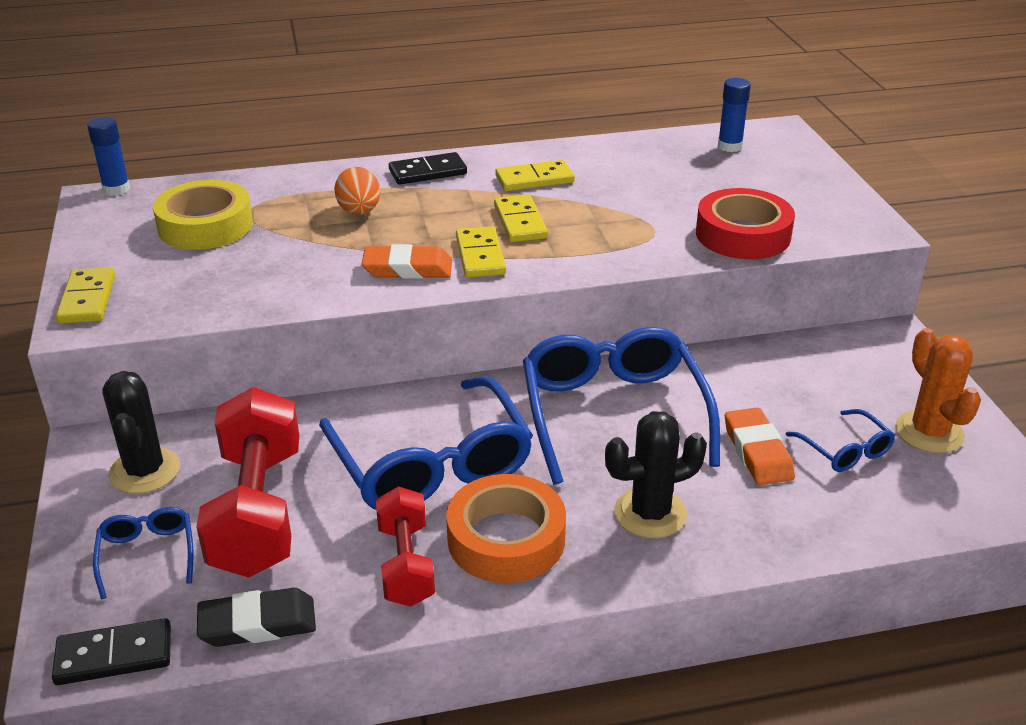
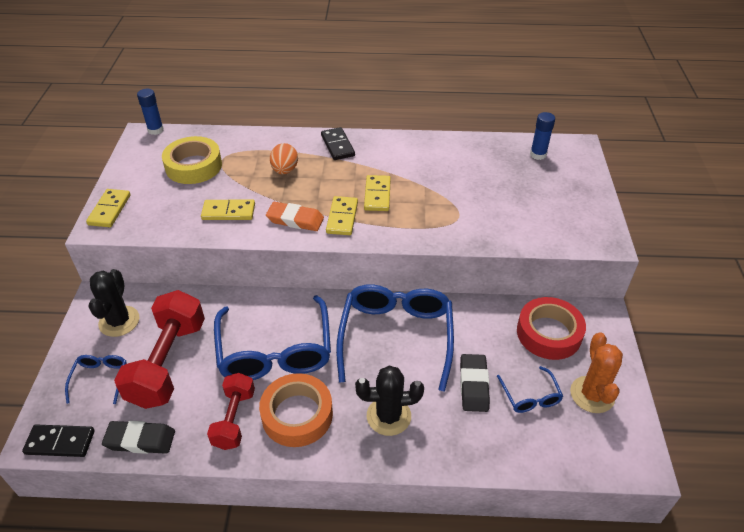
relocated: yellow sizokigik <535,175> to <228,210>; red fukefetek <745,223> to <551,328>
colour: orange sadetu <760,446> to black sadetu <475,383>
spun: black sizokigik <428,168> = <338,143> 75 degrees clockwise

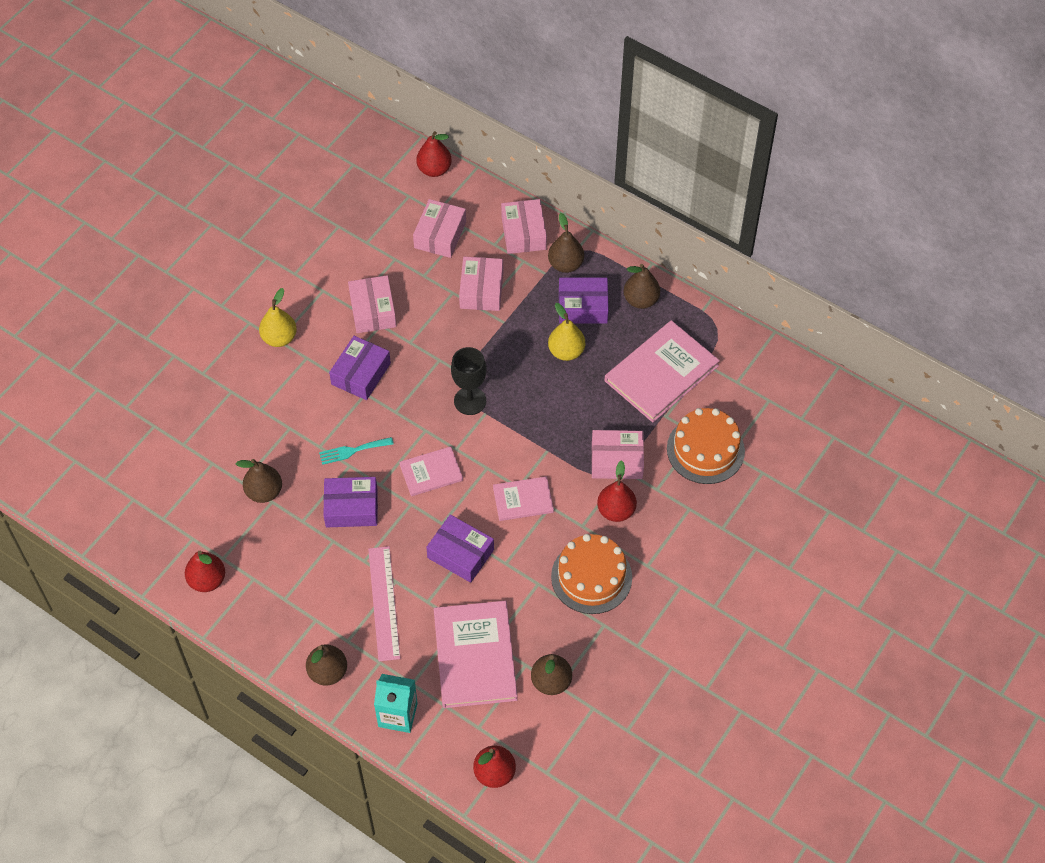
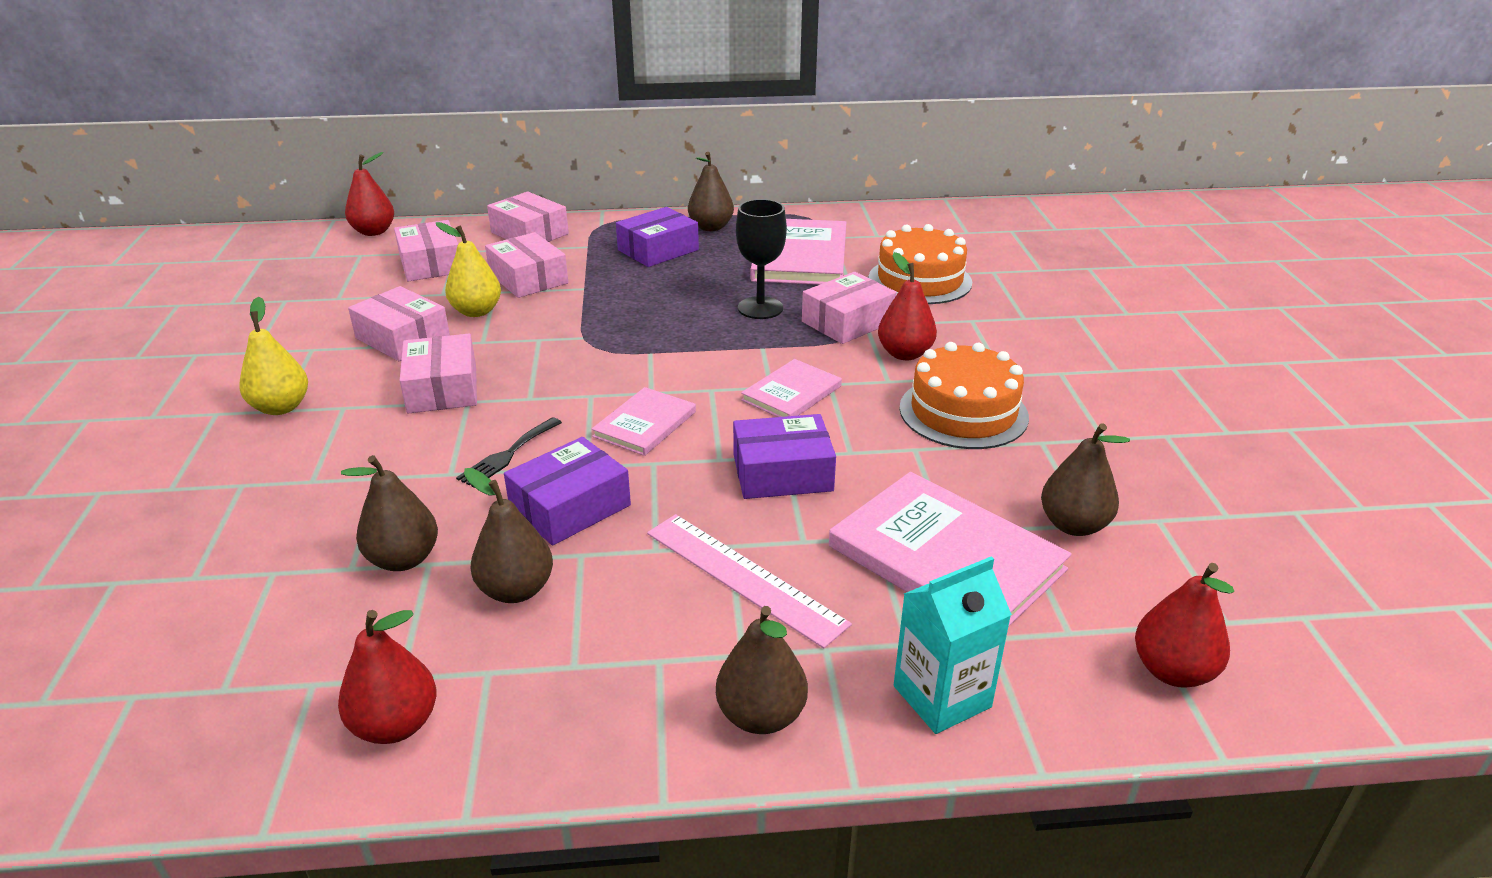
relocated: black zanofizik <468,381> to <761,259>; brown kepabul <566,243> to <508,535>; yellow kepabul <566,332> to <468,269>
colour: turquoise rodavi <356,451> to black rodavi <509,452>; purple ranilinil <360,368> to pink ranilinil <438,374>

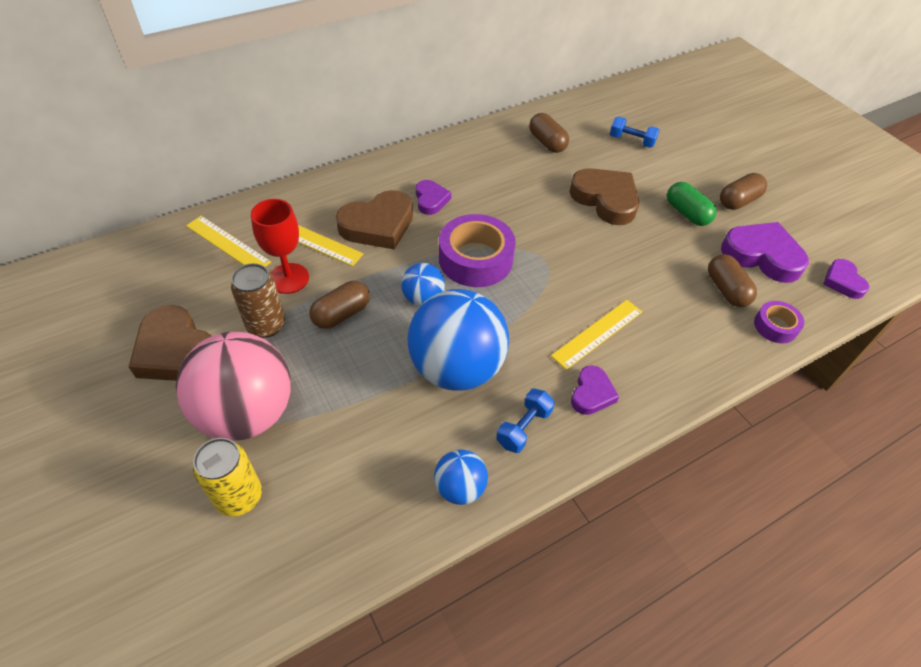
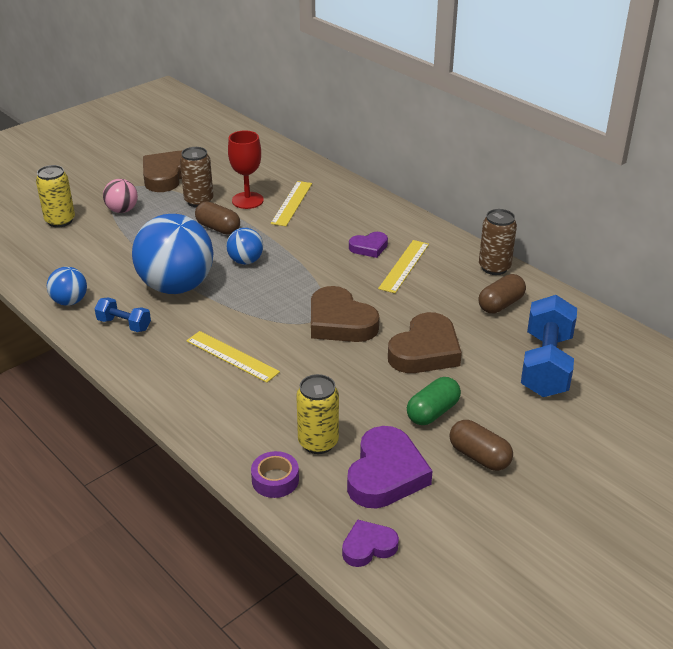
missing: purple fukefetek <477,250>; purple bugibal <595,390>
appeared: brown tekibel <498,242>
relocated: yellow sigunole <228,241> to <403,266>; brown bugibal <374,220> to <345,314>
exchanged: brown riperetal <732,280> to yellow tekibel <317,414>
size: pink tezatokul <233,386> = <120,196> x0.48; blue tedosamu <635,132> = <549,346> x1.95

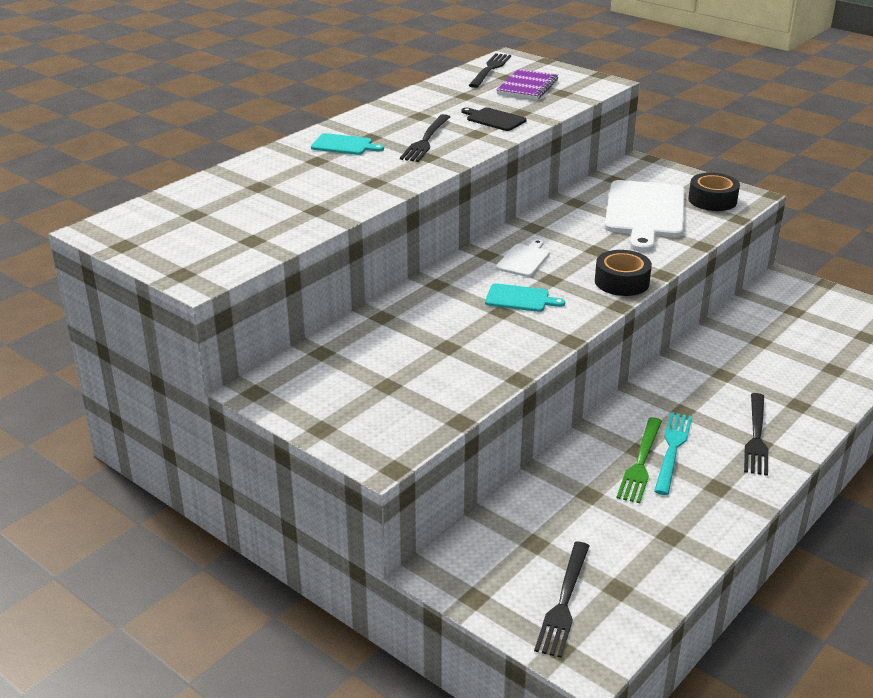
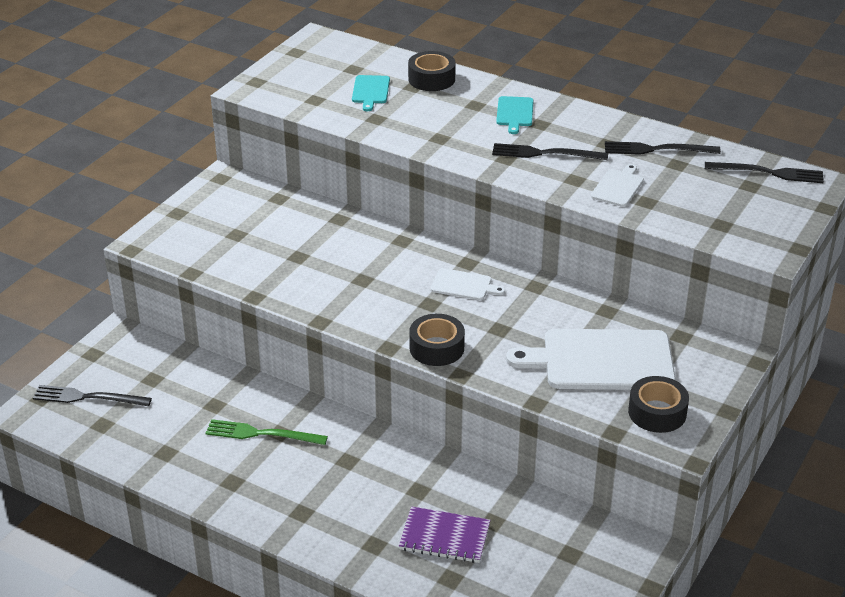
missing: turquoise rodavi <673,453>
appeared: black fukefetek <432,71>
relocated: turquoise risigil <525,297> to <371,93>; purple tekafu <527,84> to <444,535>; black rodavi <756,434> to <663,148>
colour: black risigil <493,119> to white risigil <617,185>

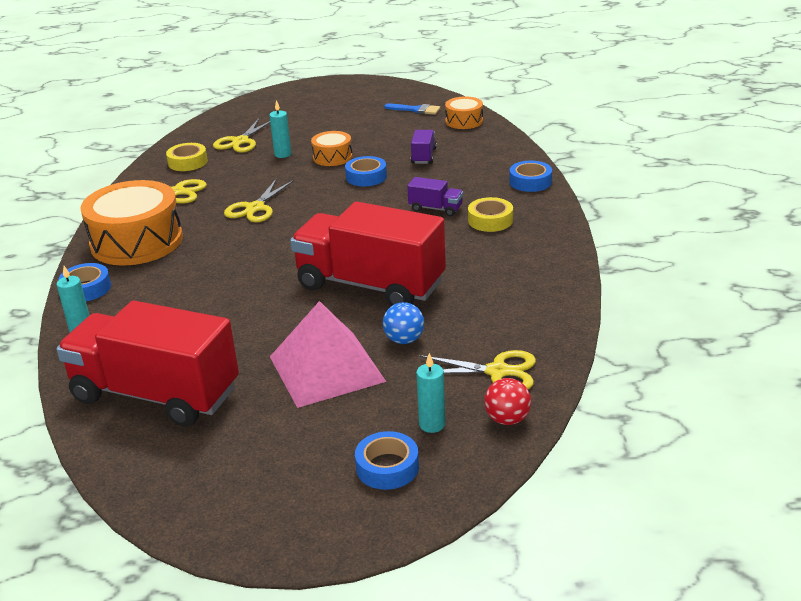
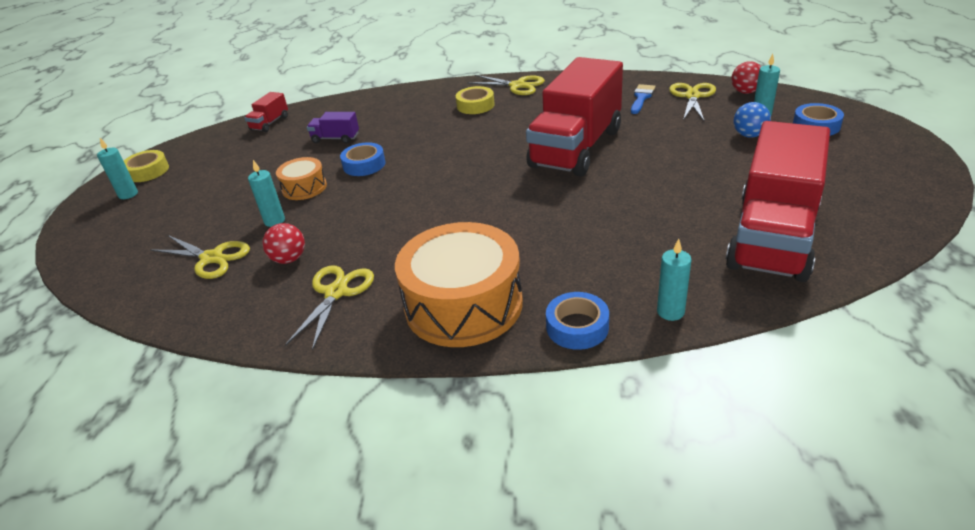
missing: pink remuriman <328,354>; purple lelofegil <435,196>; blue fukefetek <530,176>
appeared: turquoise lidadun <117,168>; red tezatokul <283,243>
relocated: yellow fukefetek <187,157> to <146,166>; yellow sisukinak <259,200> to <506,85>; blue tezatokul <403,323> to <752,120>; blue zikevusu <412,109> to <643,99>
exchanged: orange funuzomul <464,112> to red lelofegil <266,112>

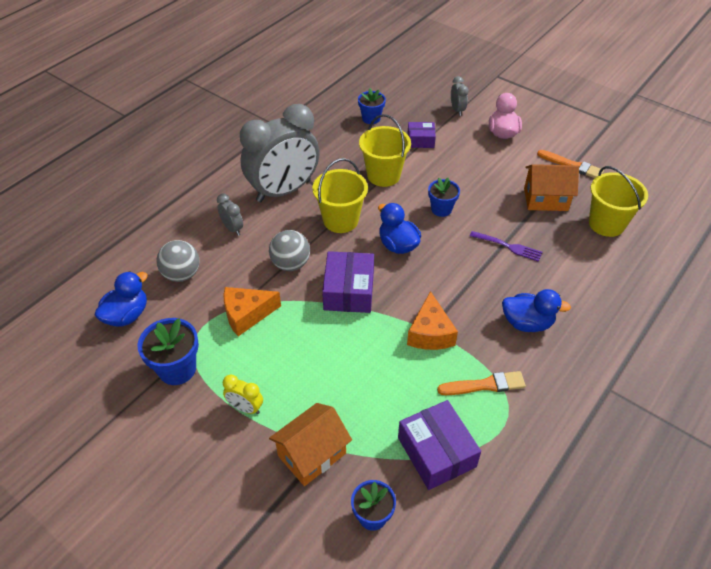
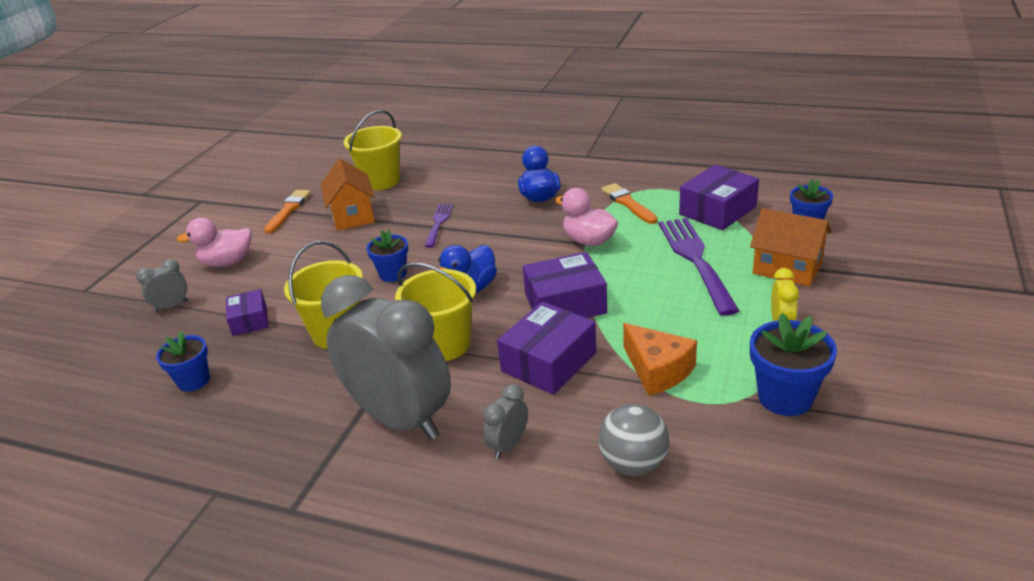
missing: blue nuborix <121,299>
appeared: purple rodavi <699,267>
exchanged: grey tezatokul <289,250> to purple ranilinil <546,348>; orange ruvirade <432,320> to pink nuborix <586,217>

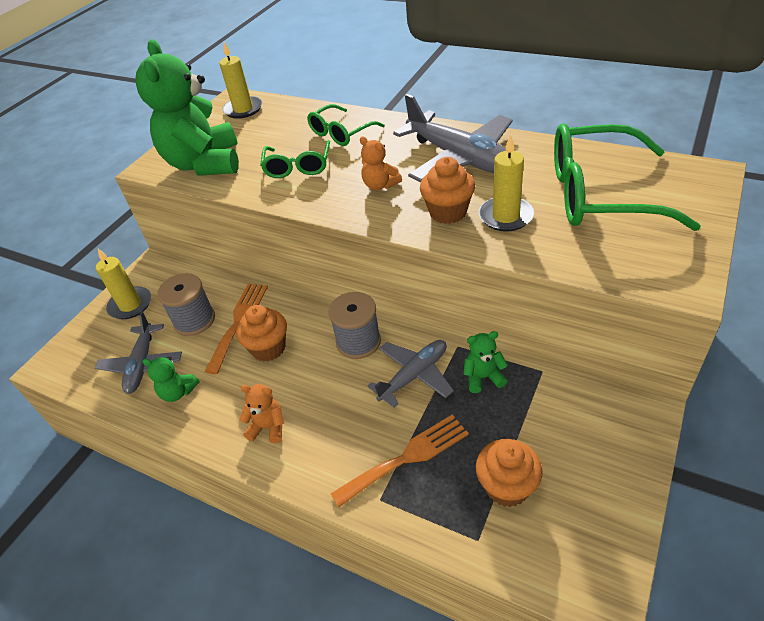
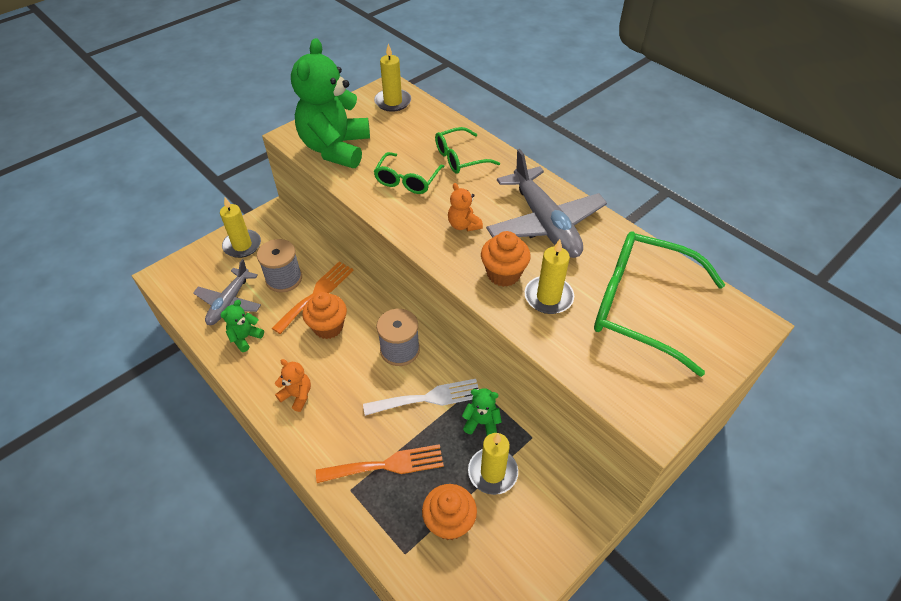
appeared: yellow lidadun <493,464>
exchanged: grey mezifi <410,374> to white rodavi <421,397>
spun: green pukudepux <171,379> = <242,326> 90 degrees clockwise

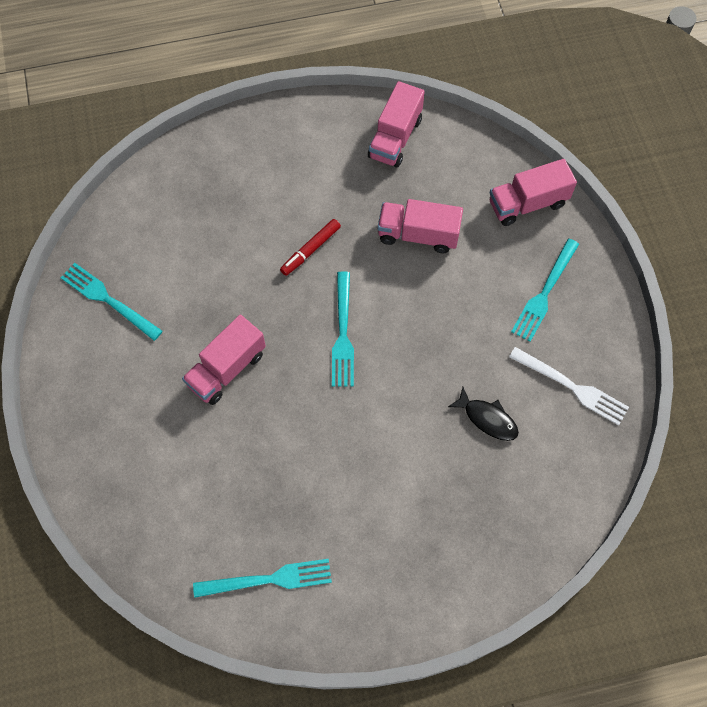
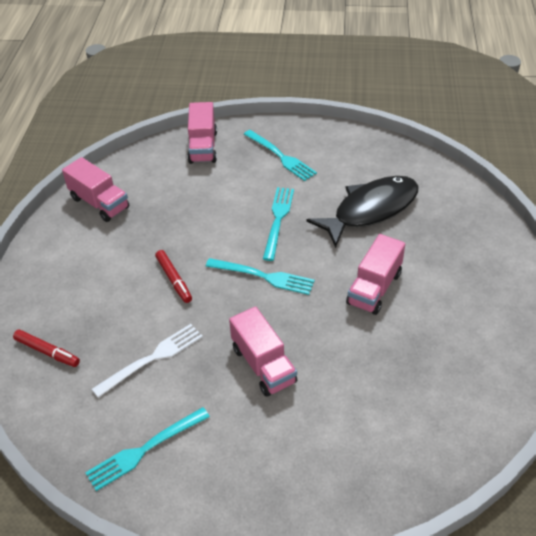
appeared: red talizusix <46,348>
relocated: turquoise rodavi <262,578> to <278,224>; pink lelofegil <420,226> to <375,274>; white rodavi <569,386> to <147,361>
size: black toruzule <483,414> = <362,212> x2.08

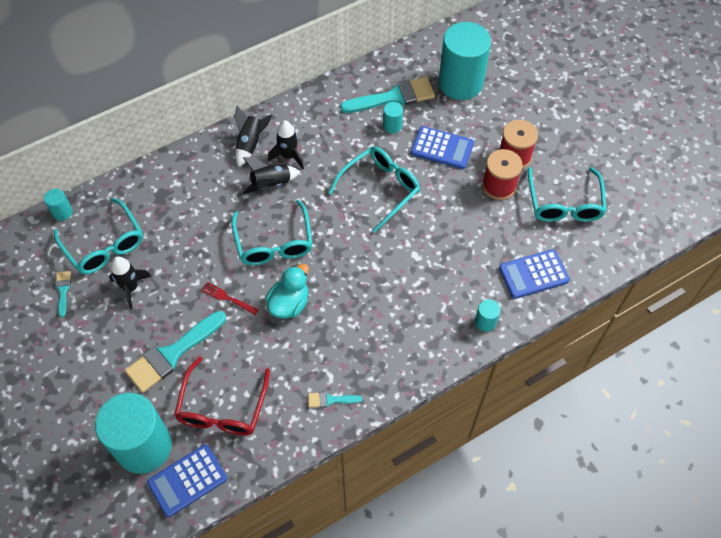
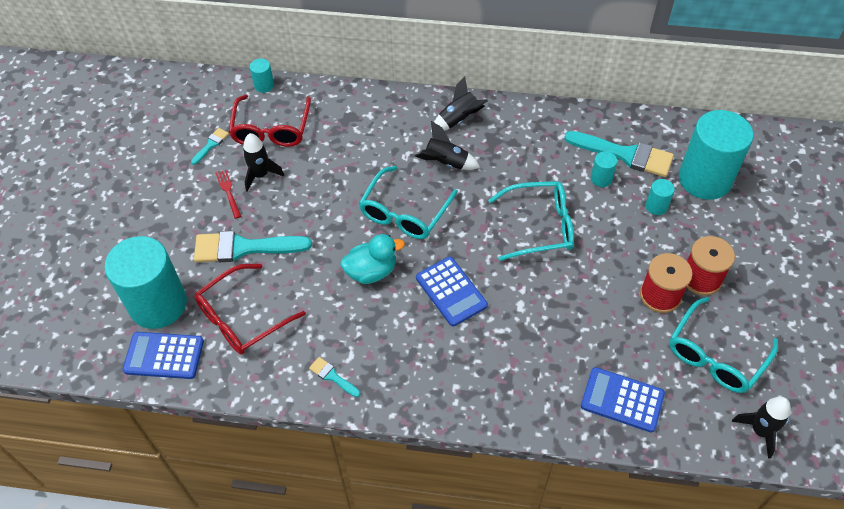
relocated: red rodavi <230,298> to <228,194>; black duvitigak <286,144> to <761,428>; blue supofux <442,147> to <452,292>; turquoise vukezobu <488,315> to <660,197>
colour: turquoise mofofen <98,236> to red mofofen <270,121>

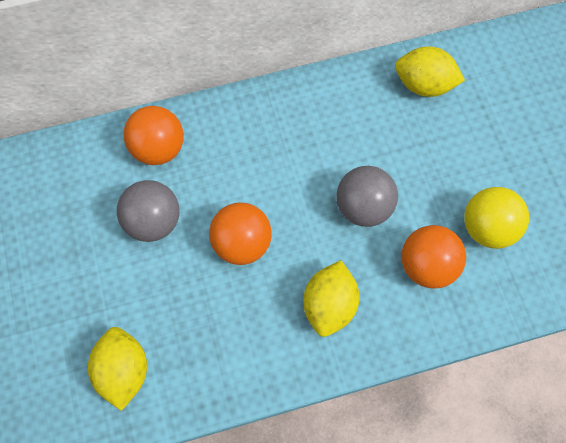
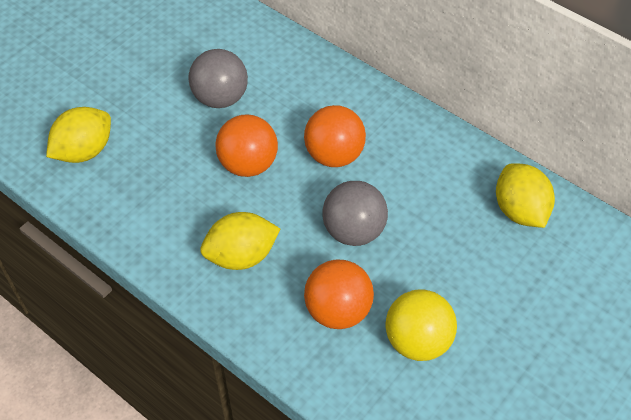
relocated: orange tezatokul <153,135> to <335,136>

